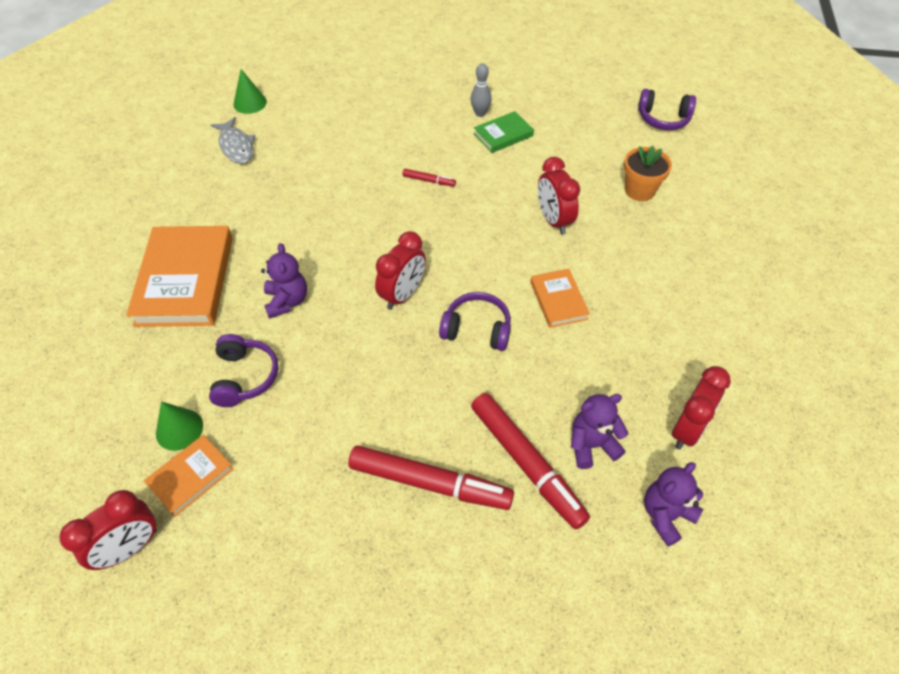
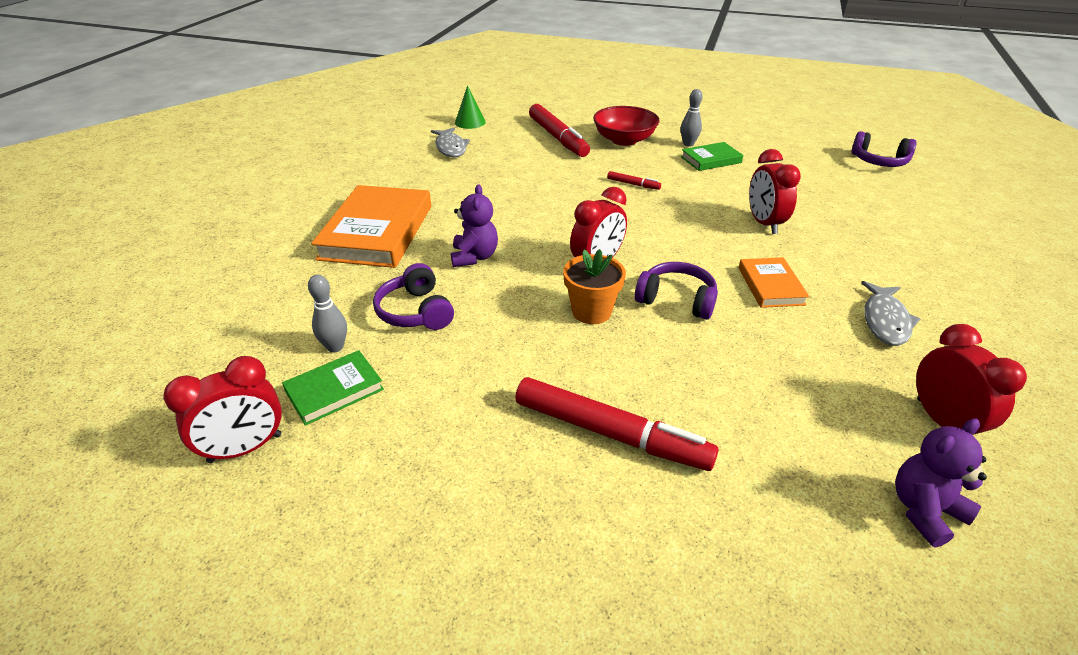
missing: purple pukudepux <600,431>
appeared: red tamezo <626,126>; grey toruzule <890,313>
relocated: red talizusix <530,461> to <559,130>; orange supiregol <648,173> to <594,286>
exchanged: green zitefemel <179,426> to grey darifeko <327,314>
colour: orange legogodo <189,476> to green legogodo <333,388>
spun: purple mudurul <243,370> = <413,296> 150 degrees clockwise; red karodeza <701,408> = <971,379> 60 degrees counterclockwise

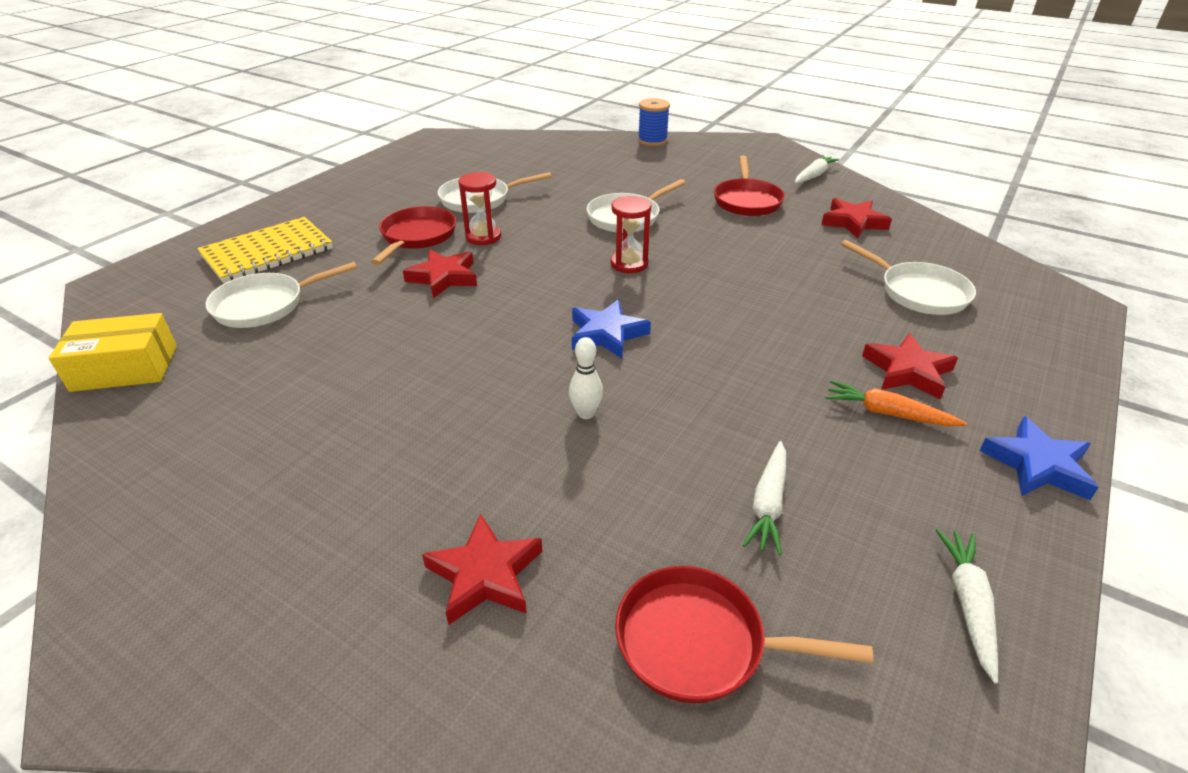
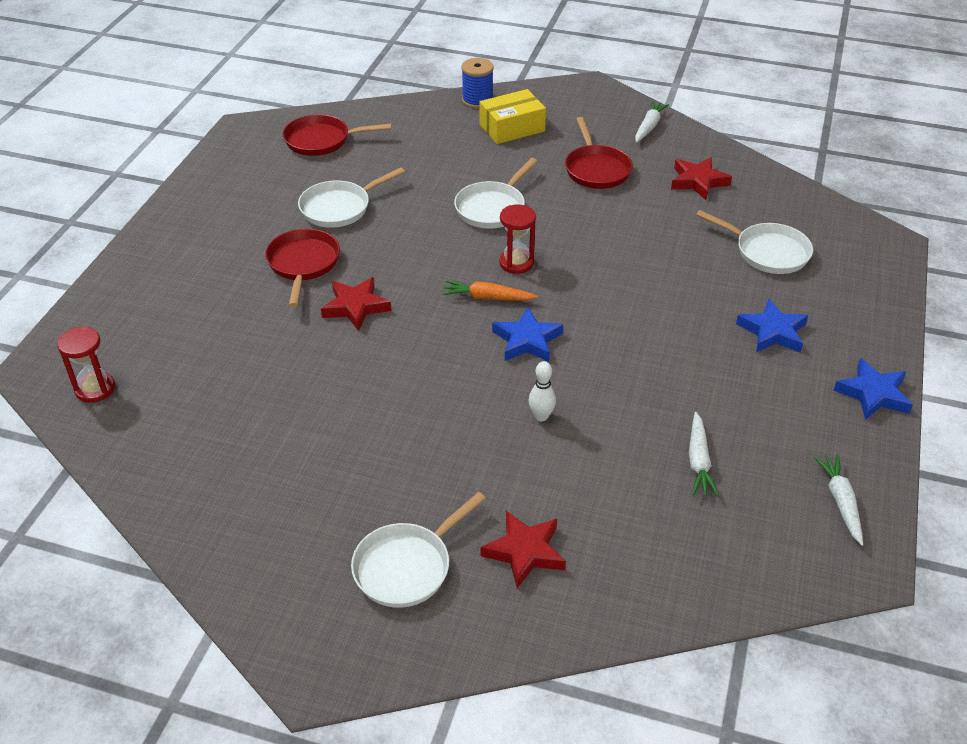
missing: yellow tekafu <265,250>
relocated: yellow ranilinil <112,352> to <512,116>; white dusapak <281,295> to <418,550>; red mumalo <479,208> to <86,364>; red dusapak <744,634> to <337,135>; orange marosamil <896,403> to <490,290>
colour: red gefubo <910,366> to blue gefubo <772,326>

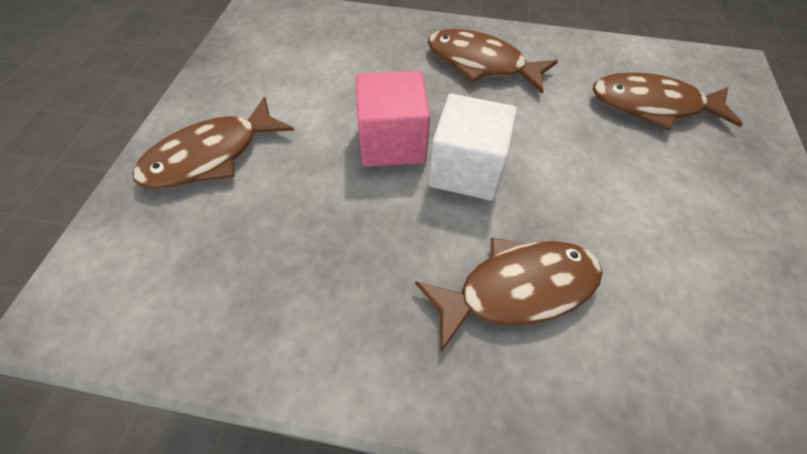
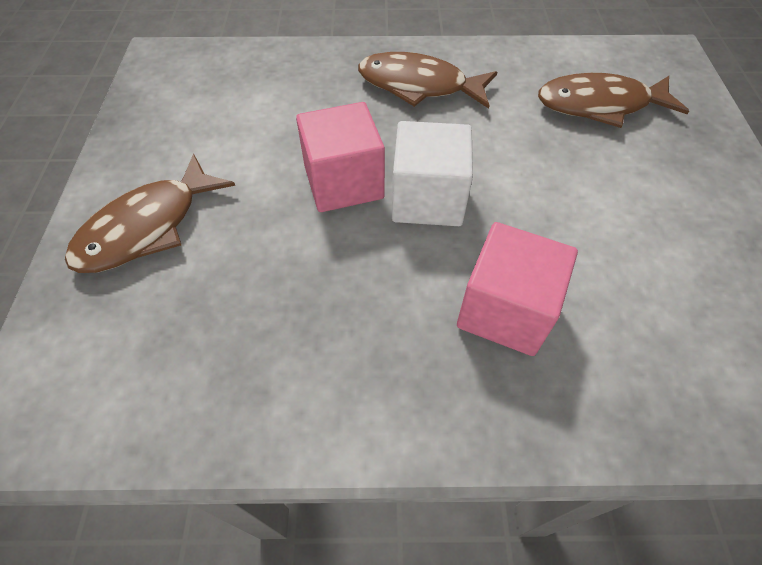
exchanged: brown toruzule <509,295> to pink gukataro <517,289>

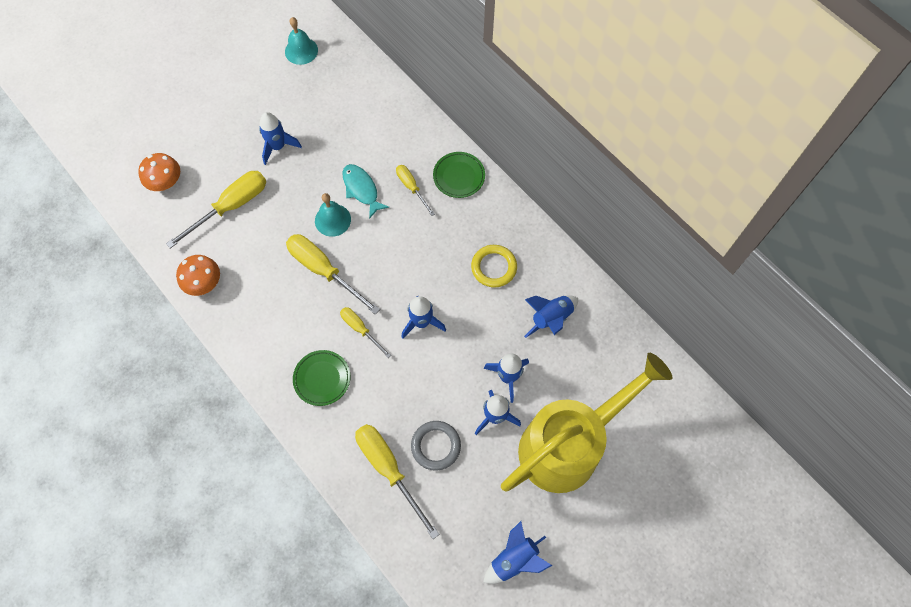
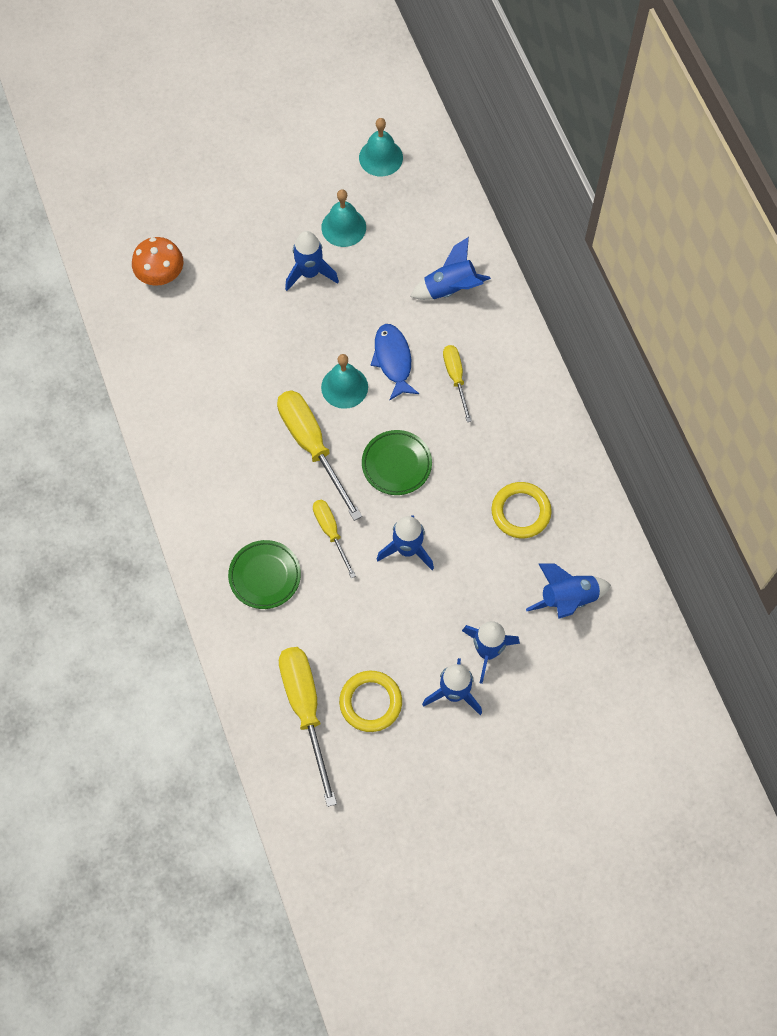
missing: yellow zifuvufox <216,210>; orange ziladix <198,275>; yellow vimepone <586,423>
appeared: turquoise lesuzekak <343,218>
relocated: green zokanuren <459,175> to <397,462>; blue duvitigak <518,552> to <450,268>
colour: turquoise toruzule <366,191> to blue toruzule <394,362>; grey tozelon <436,446> to yellow tozelon <370,701>

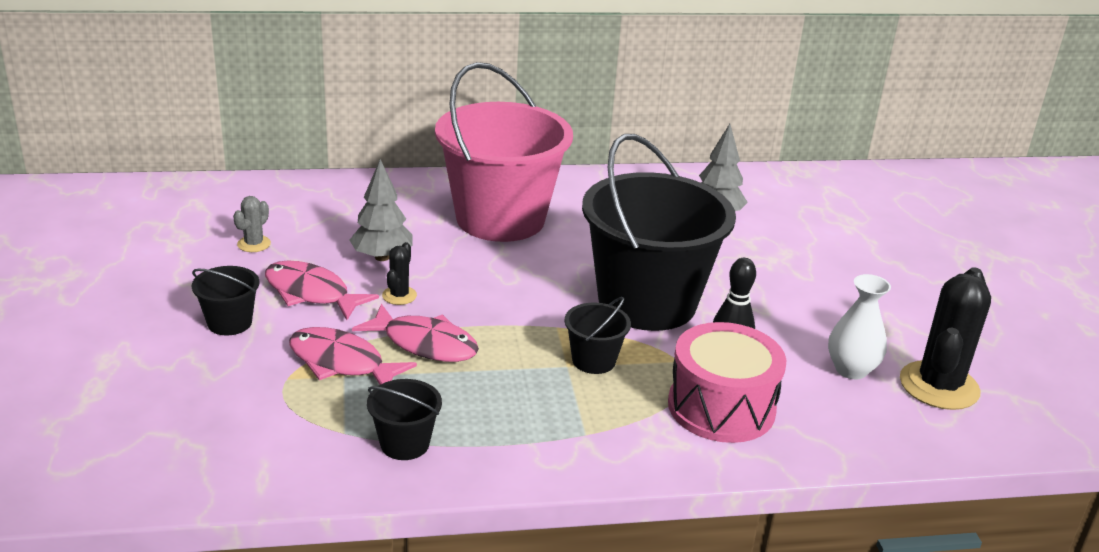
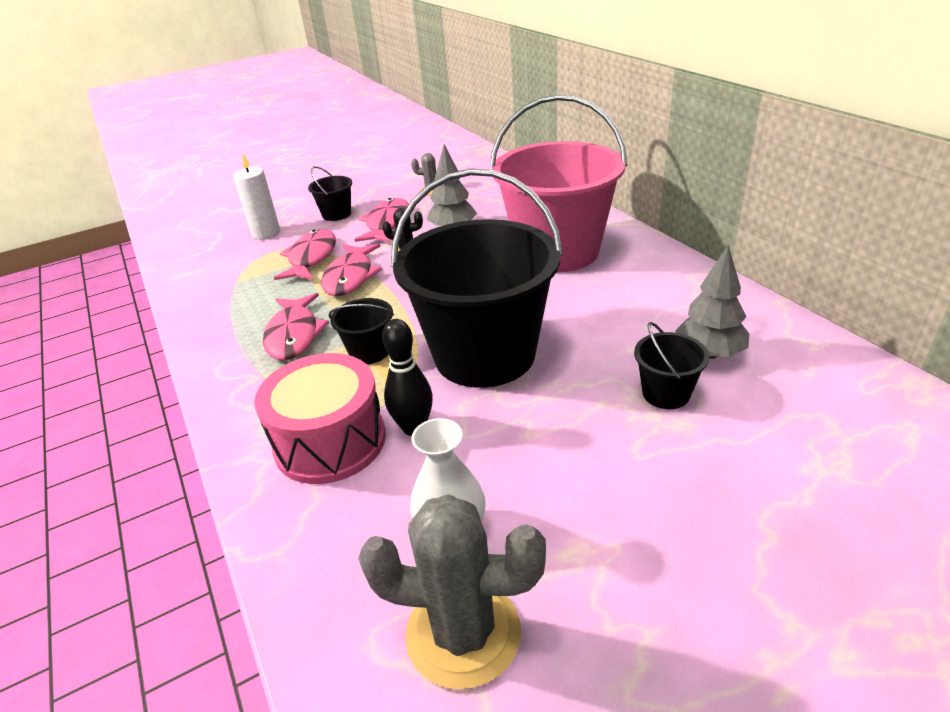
appeared: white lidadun <256,196>; pink toruzule <296,326>
relocated: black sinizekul <404,419> to <671,365>
colour: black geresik <945,338> to grey geresik <452,592>

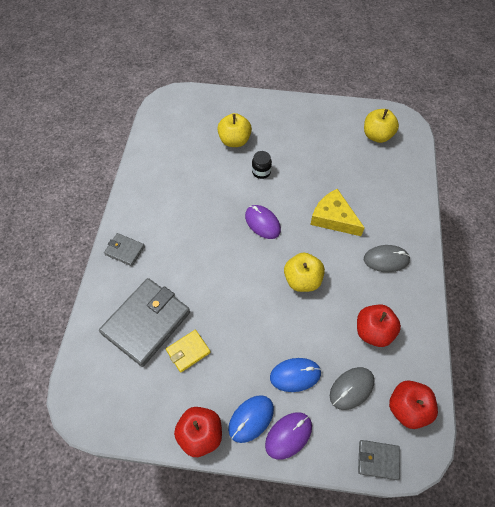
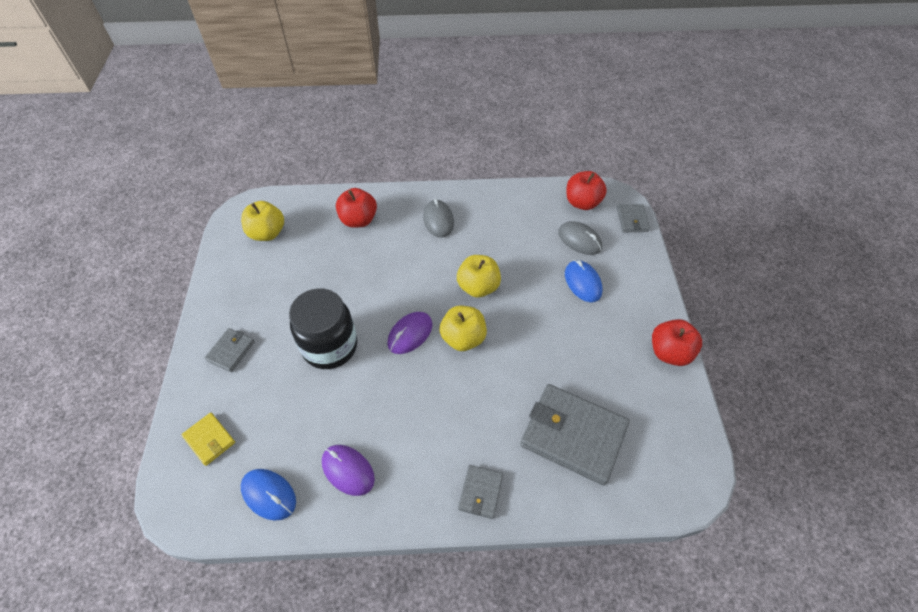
missing: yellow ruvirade <337,212>
appeared: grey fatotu <230,350>
relocated: yellow fatotu <188,351> to <208,439>; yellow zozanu <234,130> to <463,328>; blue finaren <251,419> to <268,495>; purple finaren <288,436> to <348,470>; red zozanu <379,325> to <356,208>
size: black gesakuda <262,165> = <323,328> x2.22

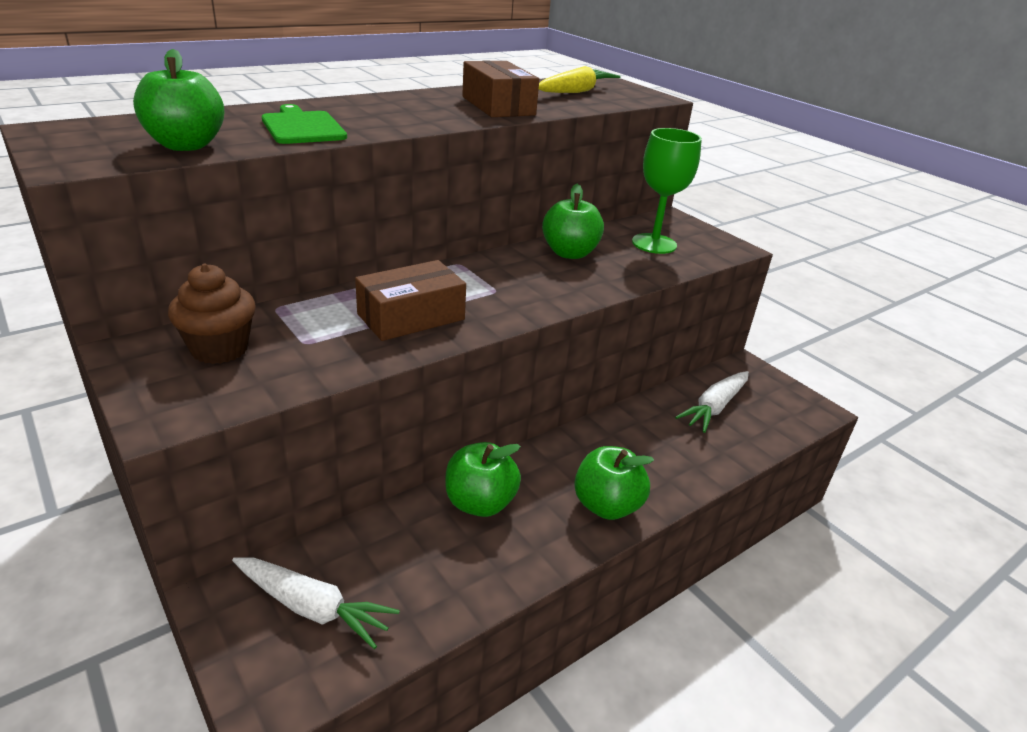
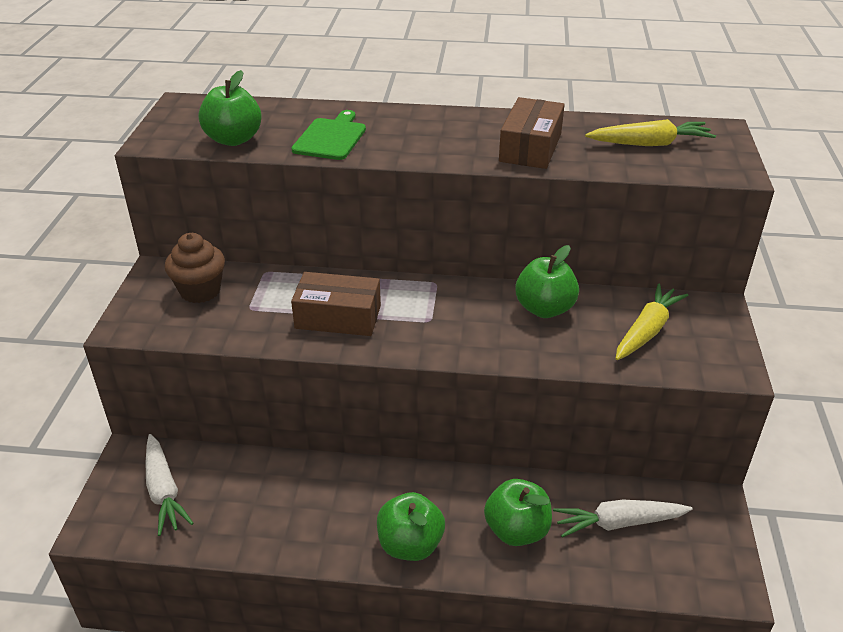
relocated: green zozanu <483,479> to <518,512>
exchanged: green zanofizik <667,191> to yellow marosamil <652,321>

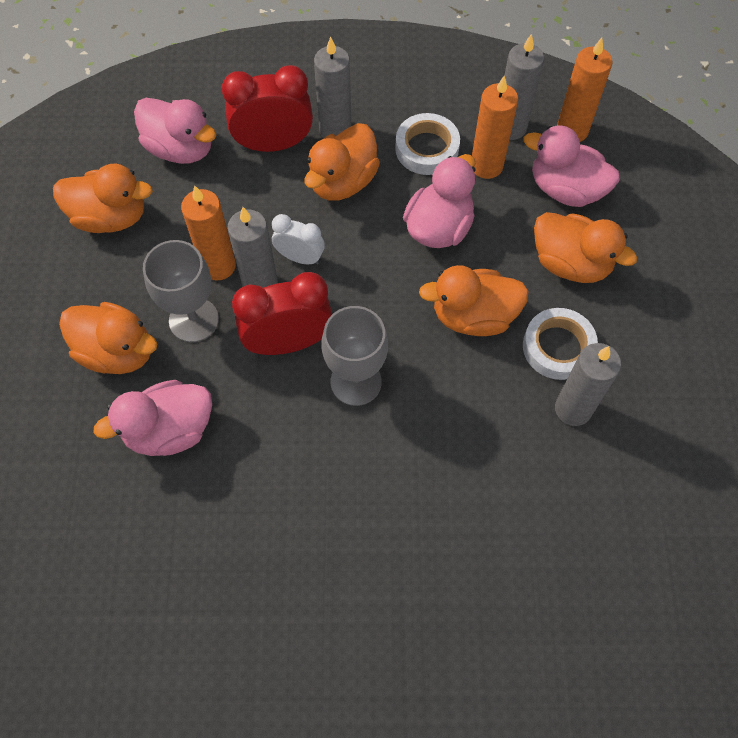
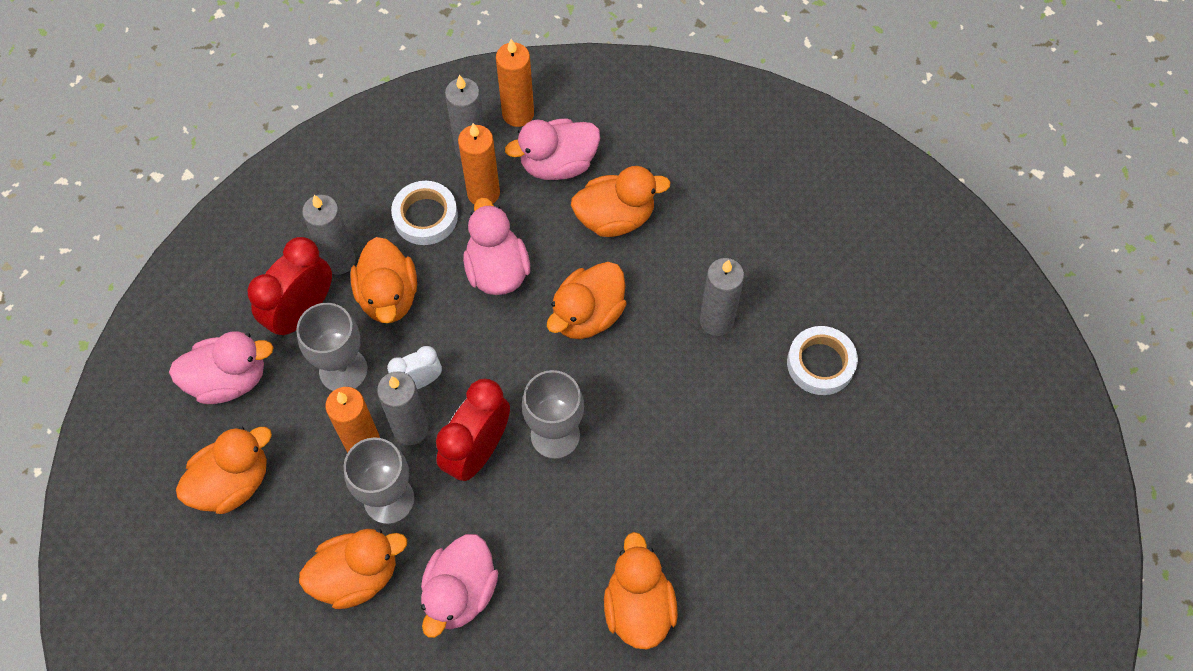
appeared: grey zanofizik <332,347>; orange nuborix <641,591>
relocated: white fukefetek <560,344> to <822,360>

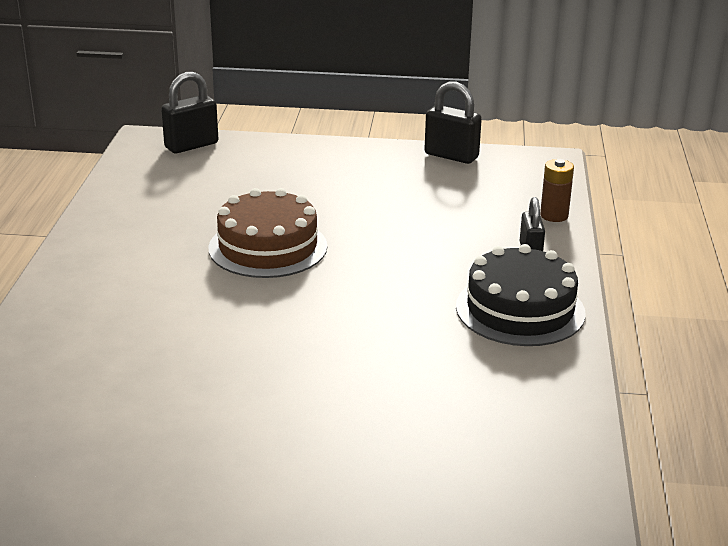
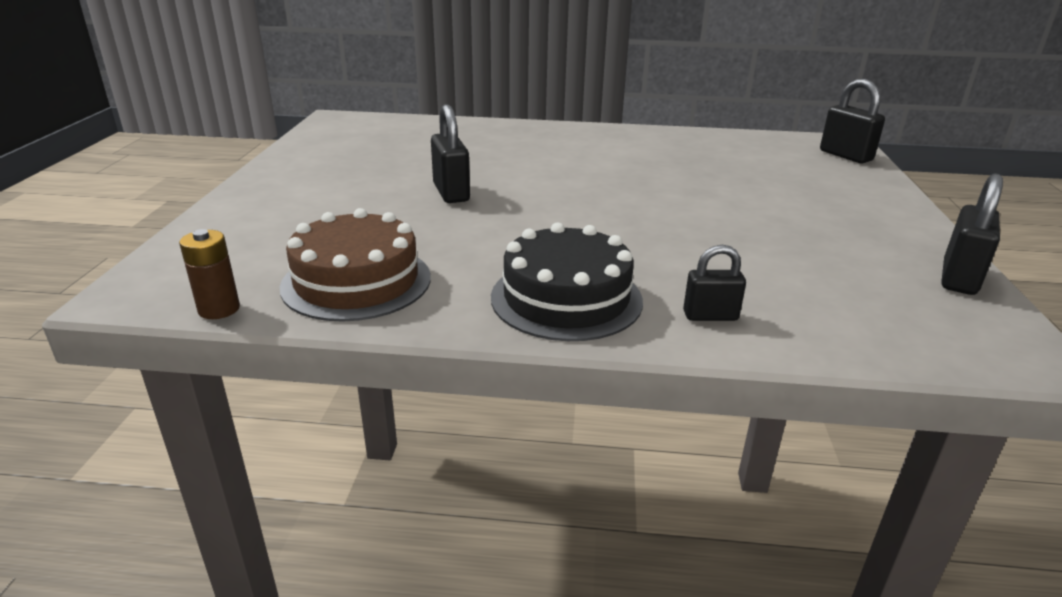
appeared: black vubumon <450,153>
relocated: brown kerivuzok <267,233> to <355,265>; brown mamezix <557,190> to <209,274>

